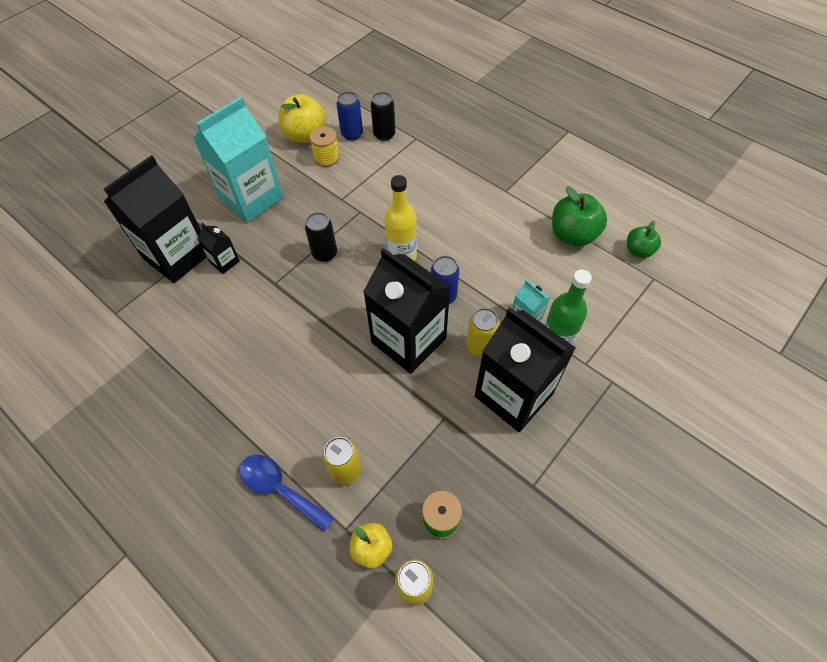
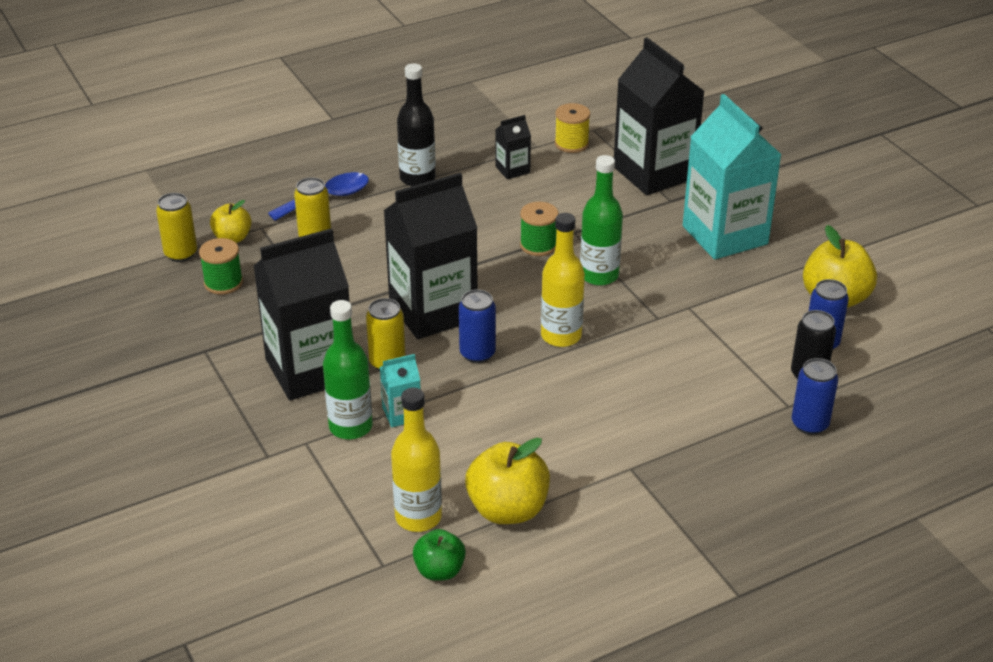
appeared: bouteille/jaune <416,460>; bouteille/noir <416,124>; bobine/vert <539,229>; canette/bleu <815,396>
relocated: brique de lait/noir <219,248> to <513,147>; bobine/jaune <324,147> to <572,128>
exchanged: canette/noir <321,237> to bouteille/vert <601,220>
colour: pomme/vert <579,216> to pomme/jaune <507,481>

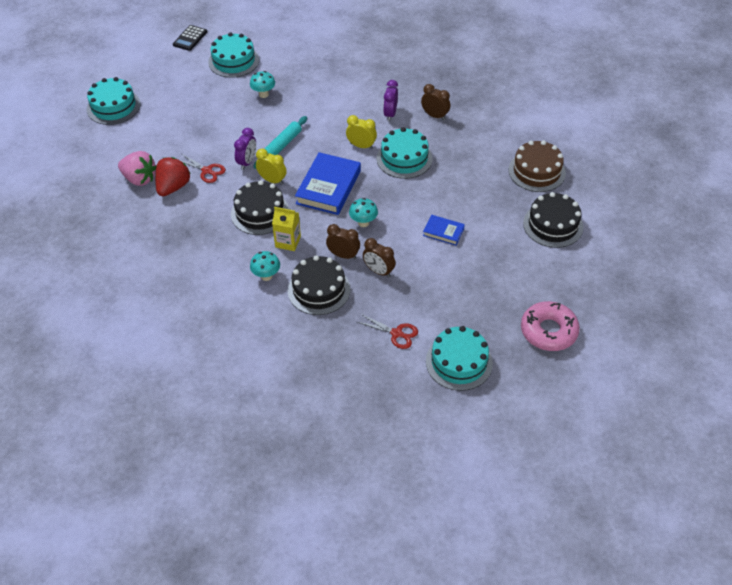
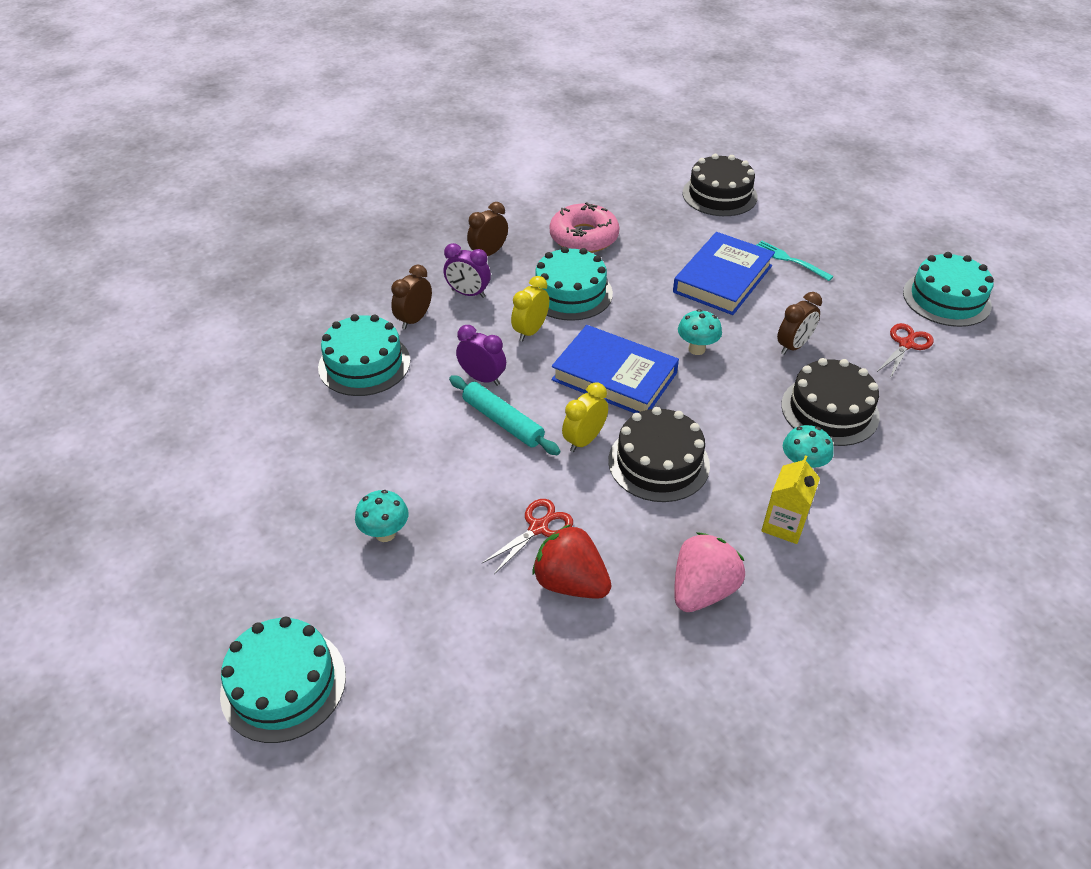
missing: calculatrice/noir <190,38>; gâteau/marron <537,166>
appeared: fourchette/turquoise <795,261>
relocated: fraise/rose <137,168> to <709,572>; gâteau/turquoise <233,55> to <364,355>; réveil/violet <245,149> to <481,355>; champignon/turquoise <262,84> to <382,516>; brique de lait/jaune <286,229> to <790,499>; réveil/marron <343,241> to <411,297>; beignet/rose <550,326> to <584,227>
size: livre/bleu <444,230> = <724,273> x1.91

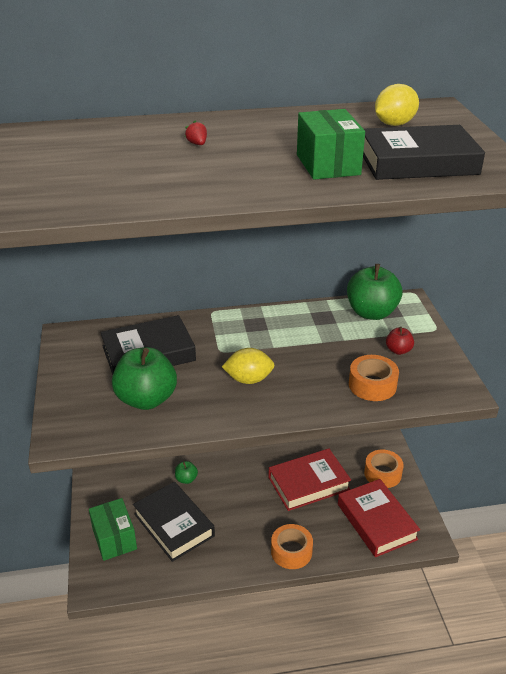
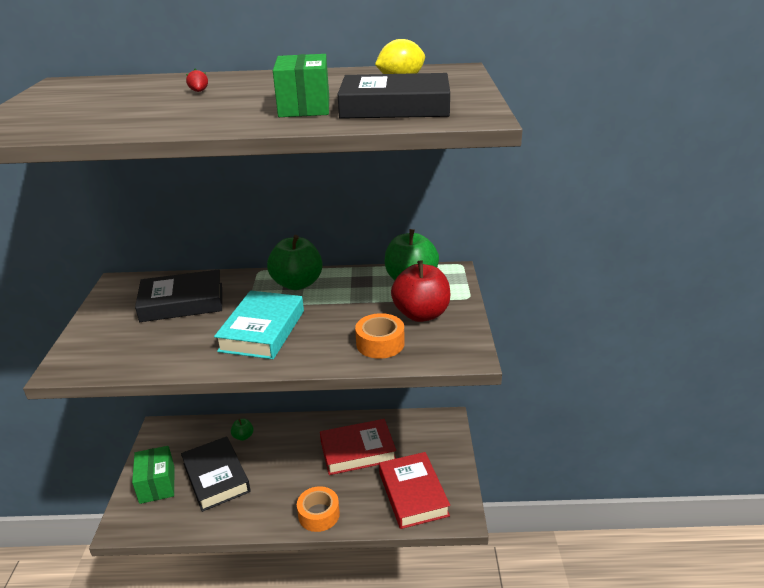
missing: ruban adhésif/orange <384,469>
relocated: pomme/vert <144,378> to <295,262>
exchanged: citron/jaune <248,366> to livre/turquoise <259,325>
size: pomme/rouge <400,341> = <421,291> x2.10

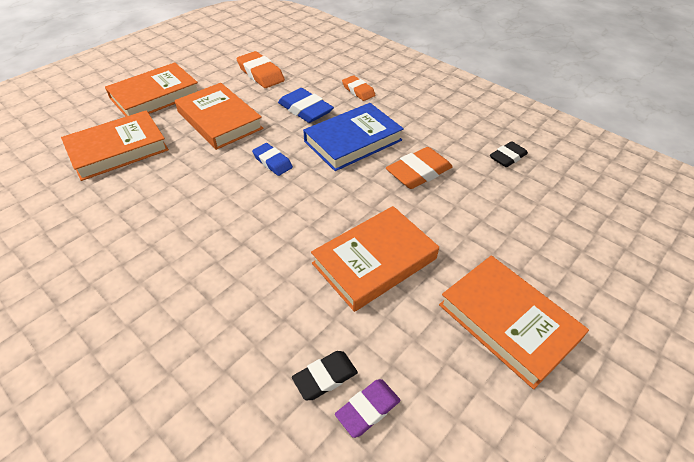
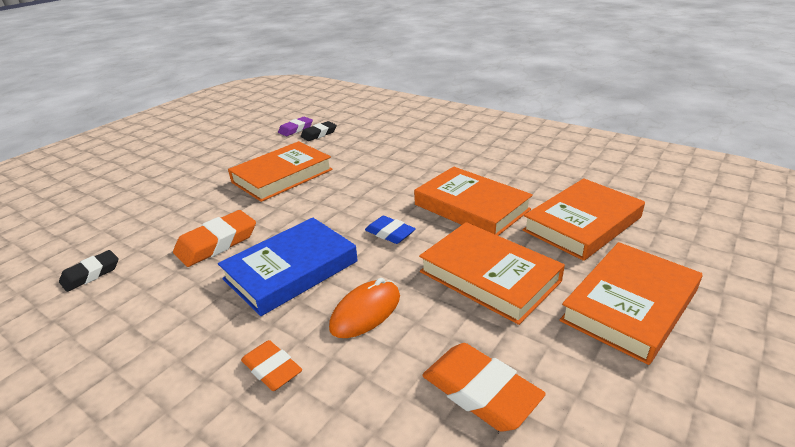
relocated: livre/orange <514,322> to <473,201>
exchanged: gomme/bleu <306,105> to souris/orange <364,308>

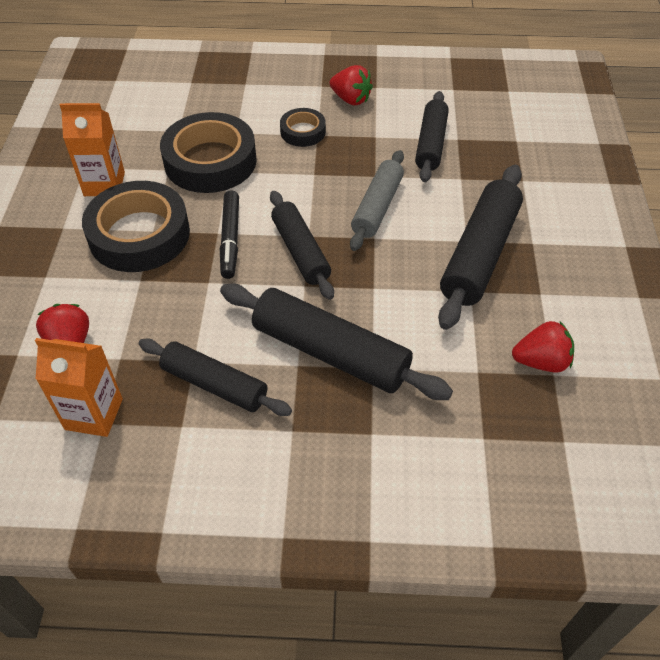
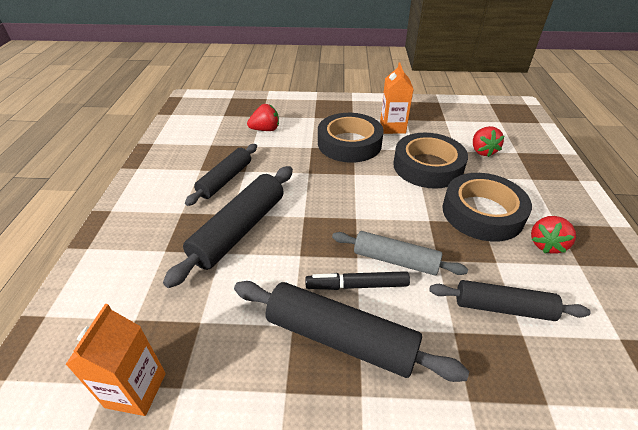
missing: rouleau à pâtisserie/noir <302,245>
relocated: brique de lait/orange <79,387> to <115,360>; feutre/noir <229,234> to <357,280>; fraise/rouge <543,347> to <488,141>
size: ruban adhésif/noir <303,127> = <487,207> x1.96

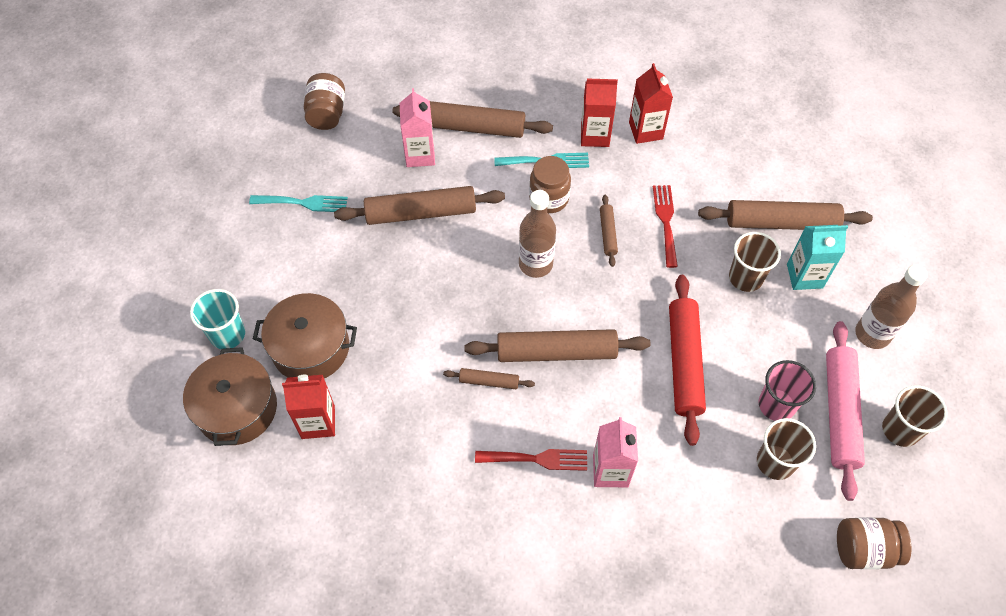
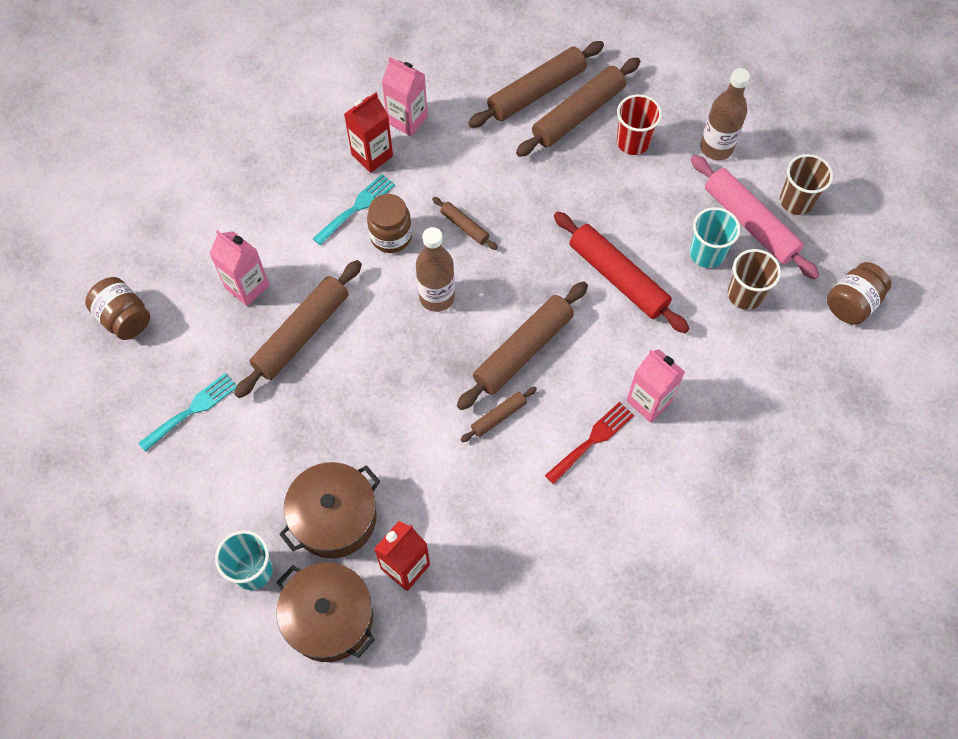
missing: fourchette/rouge <665,226>; gobelet/marron <755,262>
relocated: rouleau à pâtisserie/marron <472,119> to <536,84>
exchanged: brique de lait/turquoise <817,257> to gobelet/rouge <639,124>
colour: brique de lait/rouge <651,103> to brique de lait/rose <405,96>; gobelet/rose <787,390> to gobelet/turquoise <715,237>

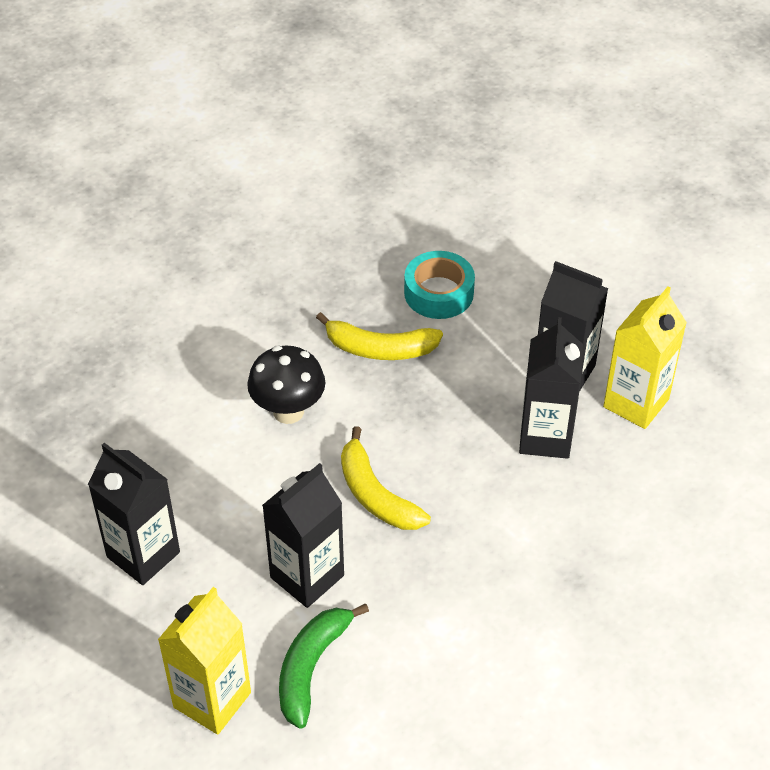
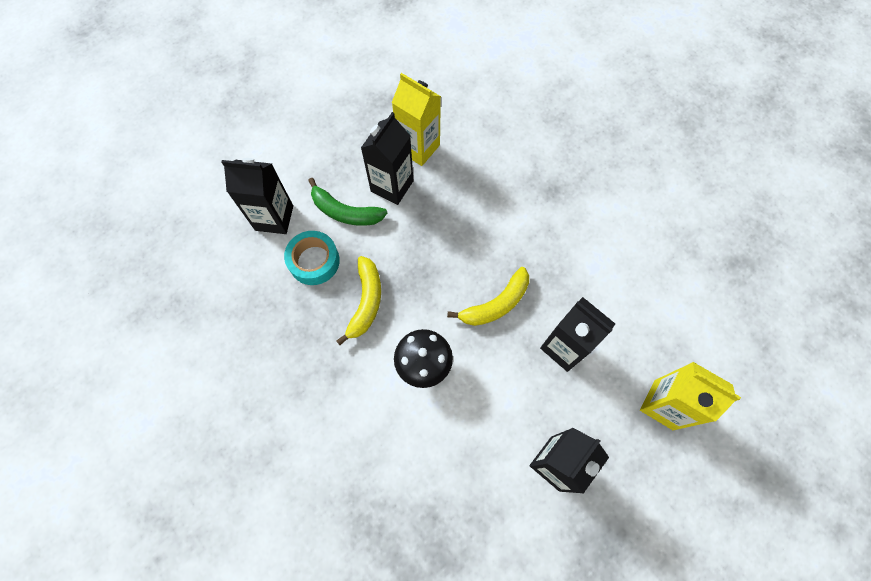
relocated: banane/vert <324,666> to <347,202>; brique de lait/noir <551,388> to <257,196>

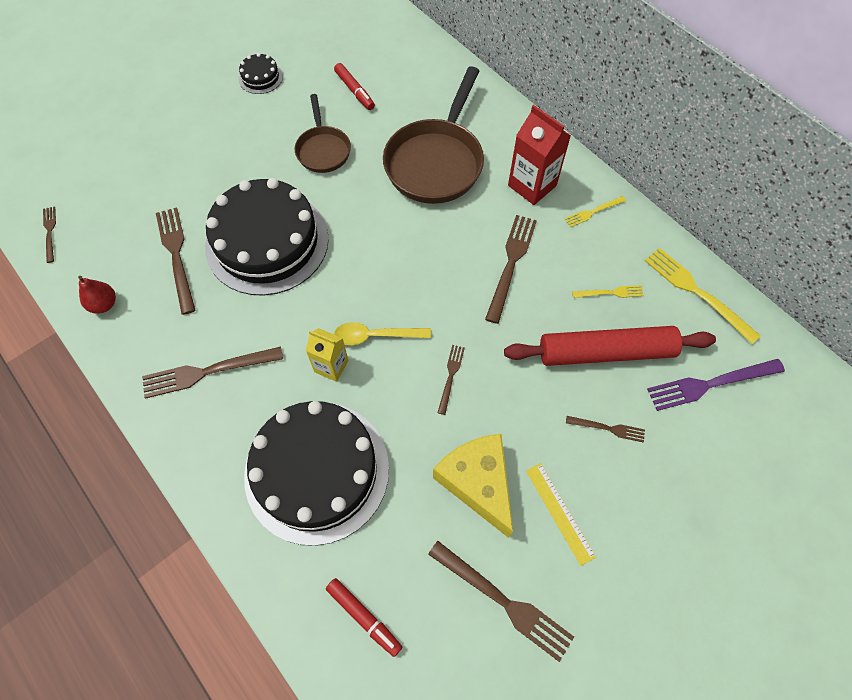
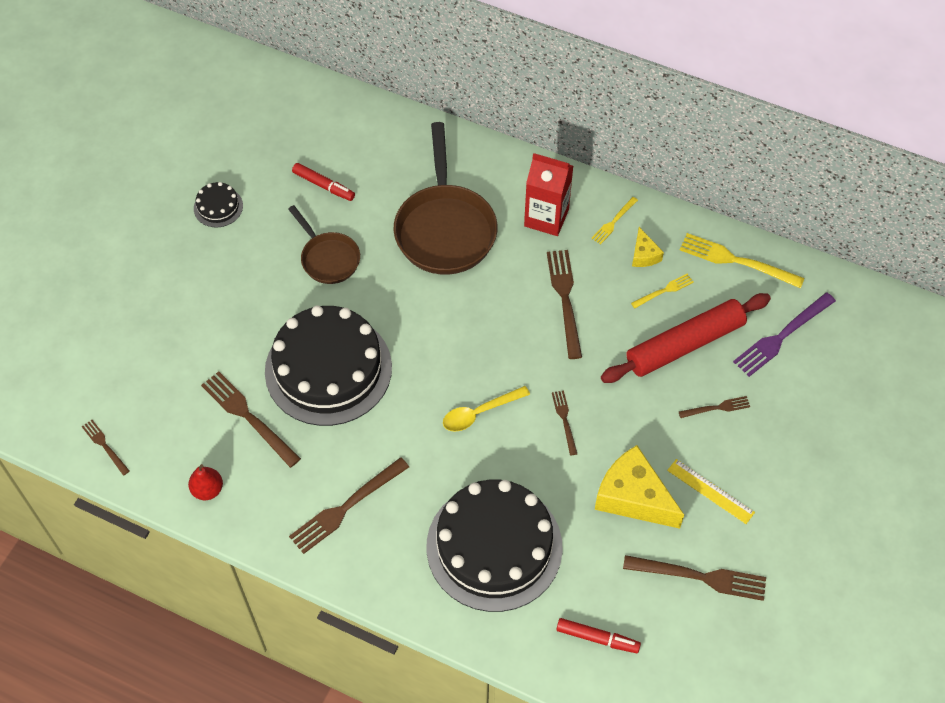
missing: brique de lait/jaune <327,355>
appeared: fromage/jaune <648,247>

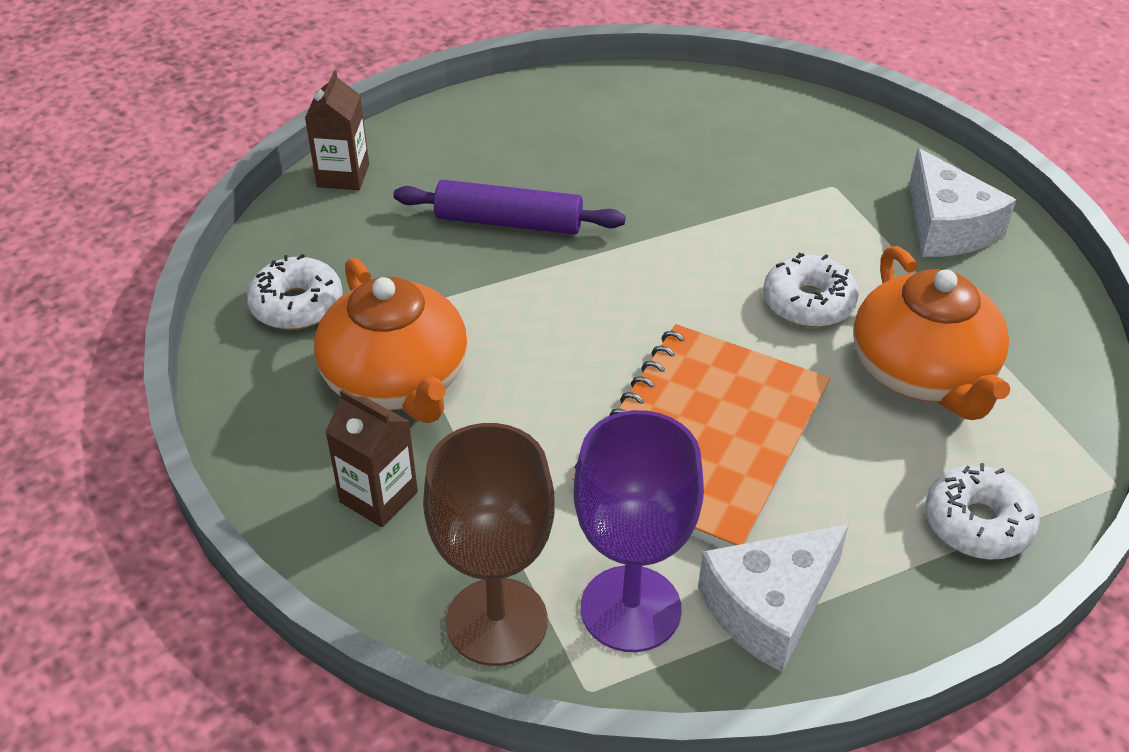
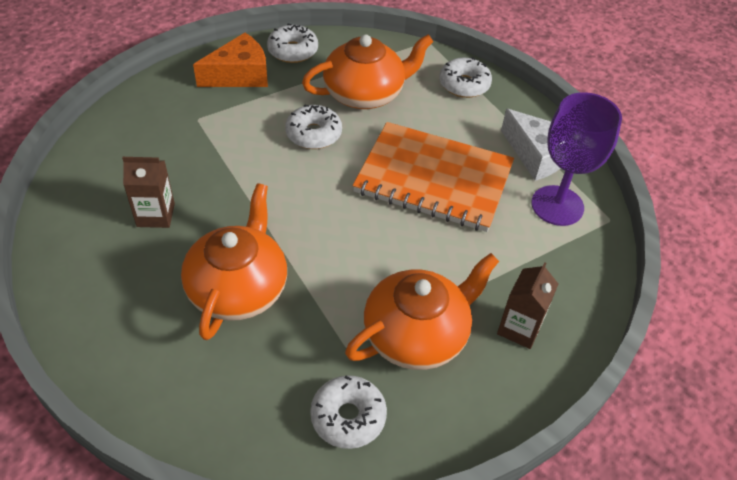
missing: verre à pied/marron <489,544>
appeared: beignet/blanc <292,43>
relocated: brique de lait/marron <337,130> to <148,192>
exchanged: rouleau à pâtisserie/violet <509,207> to théière/orange <234,261>
colour: fromage/blanc <962,202> to fromage/orange <230,60>

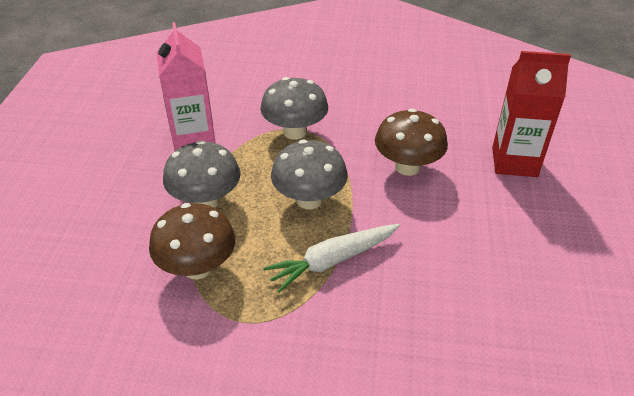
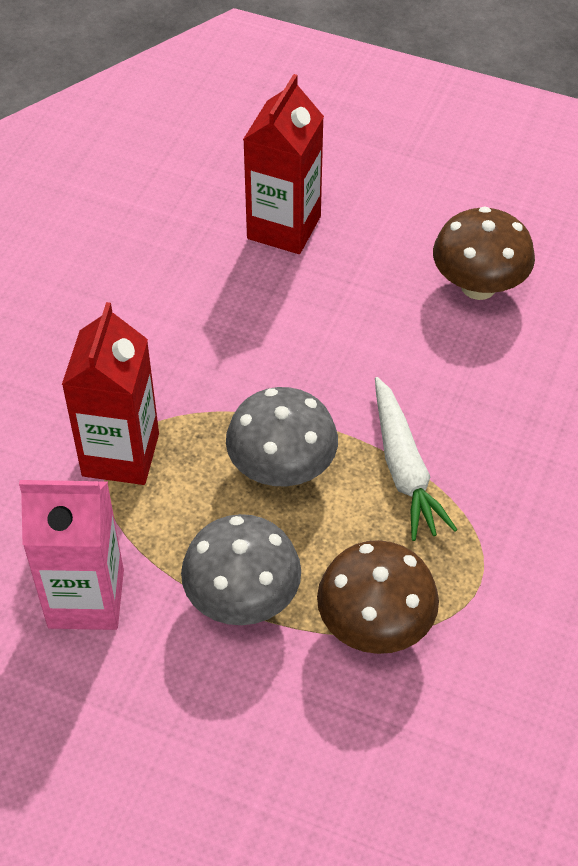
relocated: champignon/marron <411,142> to <484,253>
exchanged: champignon/gris <294,108> to brique de lait/rouge <110,393>

